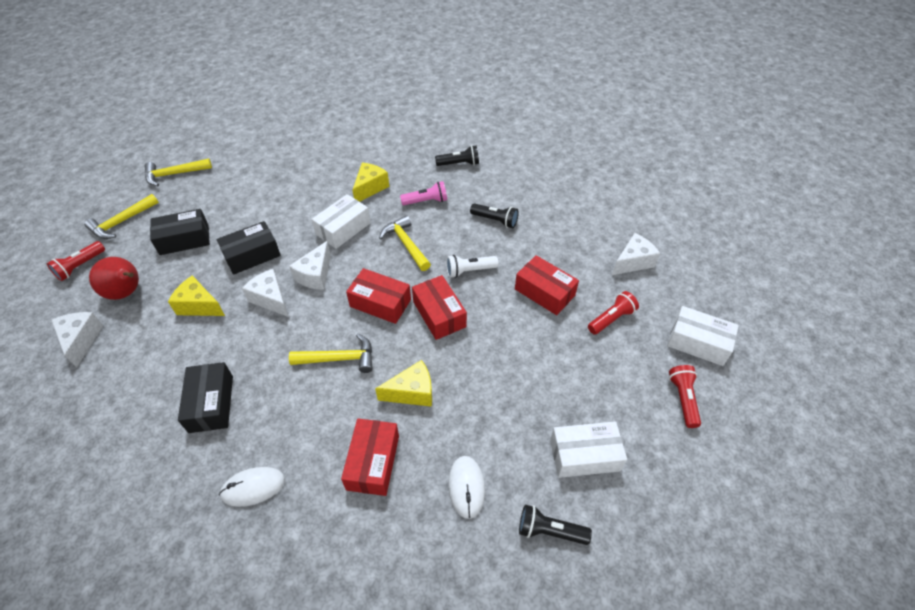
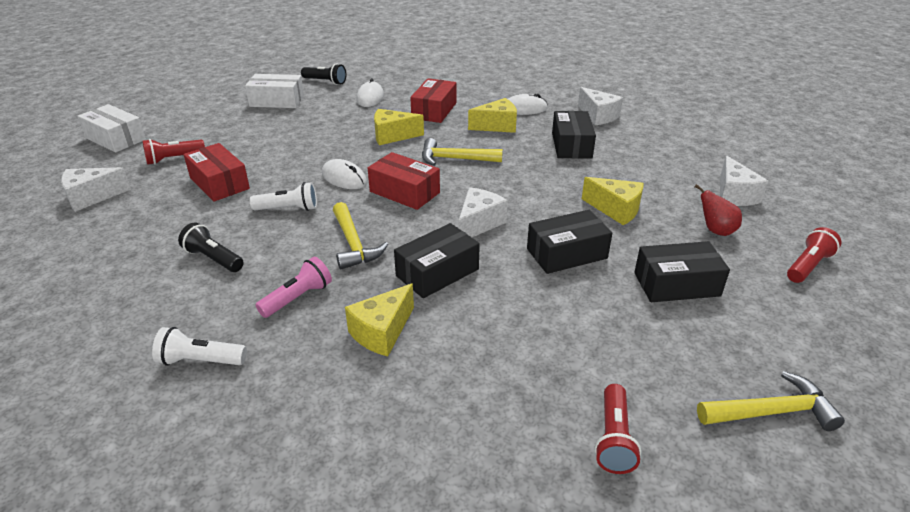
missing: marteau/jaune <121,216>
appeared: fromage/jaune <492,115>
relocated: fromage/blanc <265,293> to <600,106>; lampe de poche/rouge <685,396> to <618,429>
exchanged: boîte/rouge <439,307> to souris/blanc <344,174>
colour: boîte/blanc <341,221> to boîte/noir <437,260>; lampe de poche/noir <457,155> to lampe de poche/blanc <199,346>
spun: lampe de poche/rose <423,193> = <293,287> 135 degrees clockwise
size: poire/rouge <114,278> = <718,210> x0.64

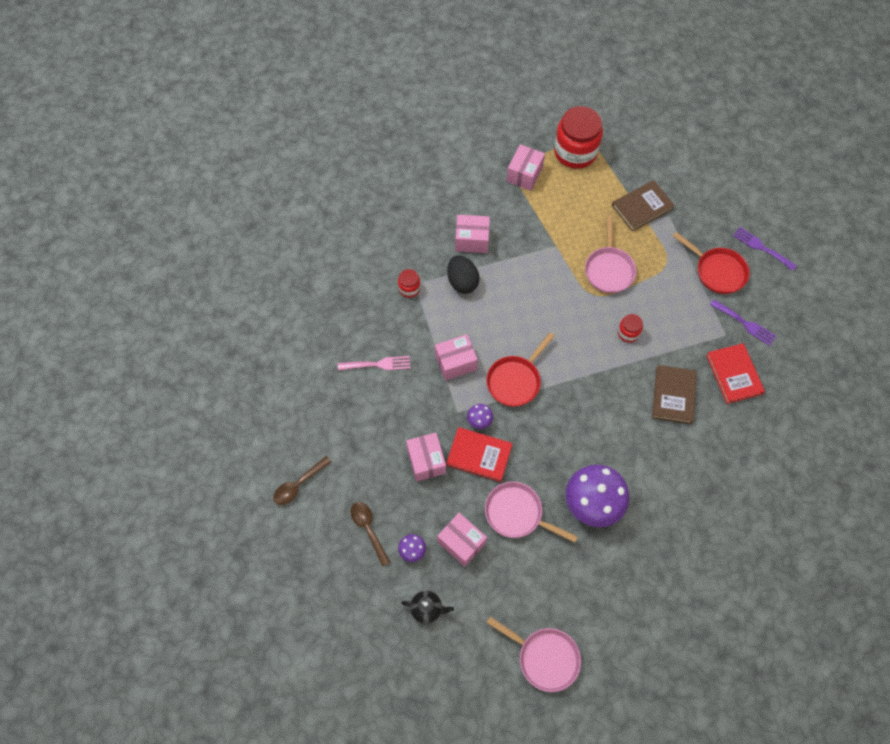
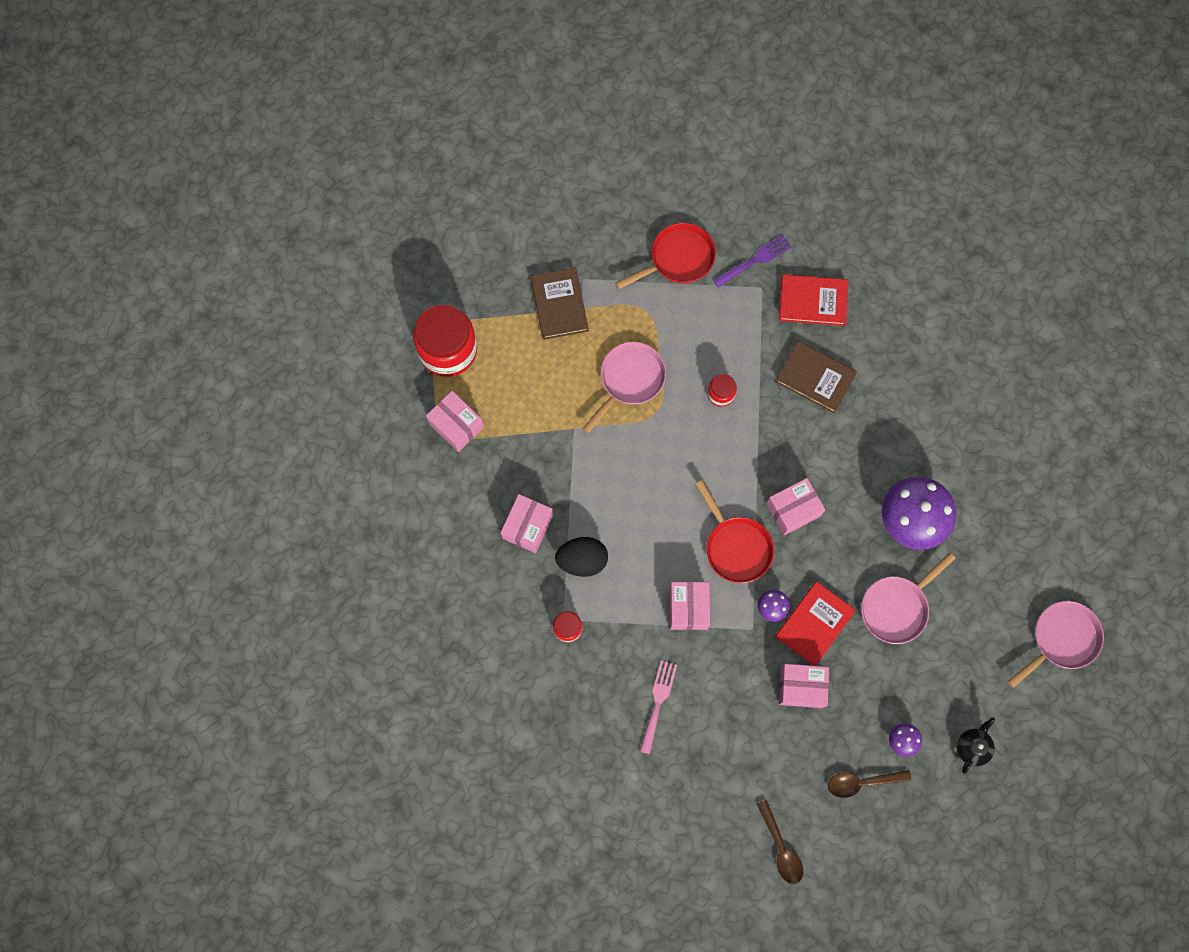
missing: fourchette/violet <765,249>
relocated: boîte/rose <462,540> to <795,506>
spun: poêle/rose <611,254> = <624,387> 75 degrees counterclockwise

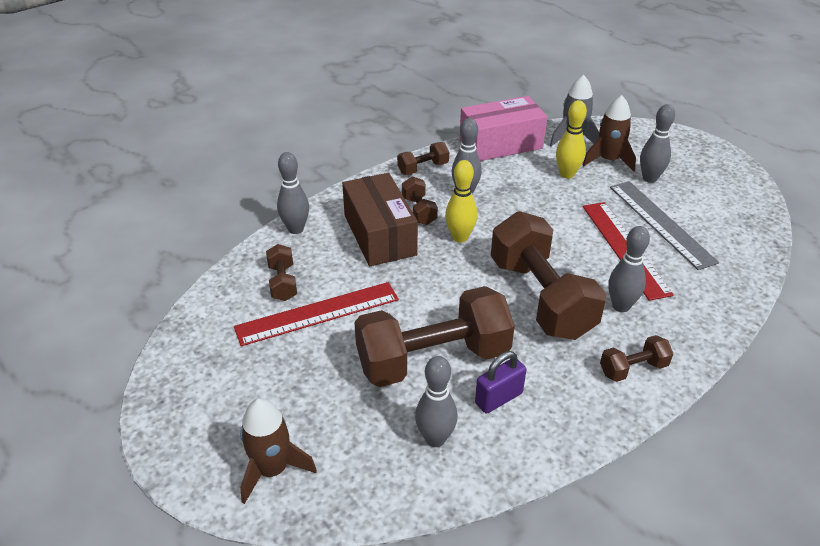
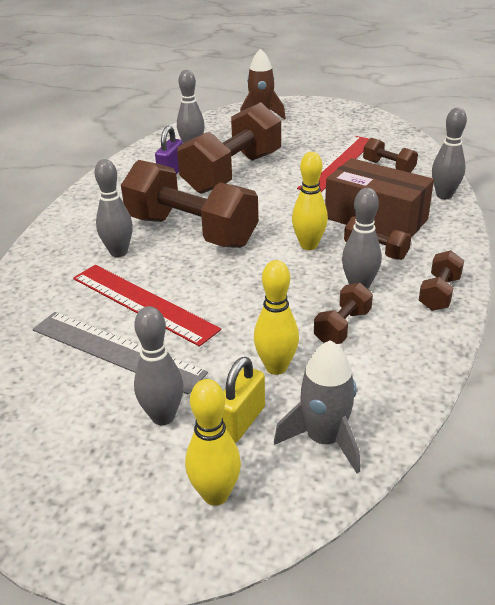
missing: boîte/rose <503,128>
appeared: quille/jaune <213,442>
relocated: haltère/marron <637,358> to <343,313>
exchanged: fusée/marron <609,133> to cadenas/jaune <243,400>

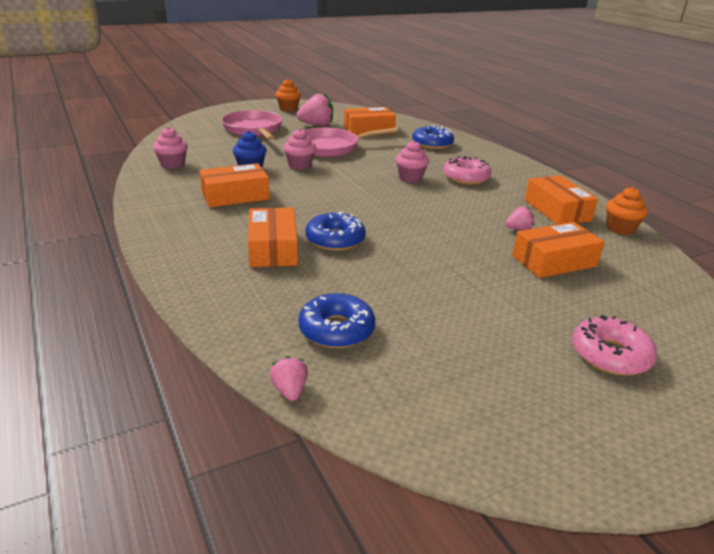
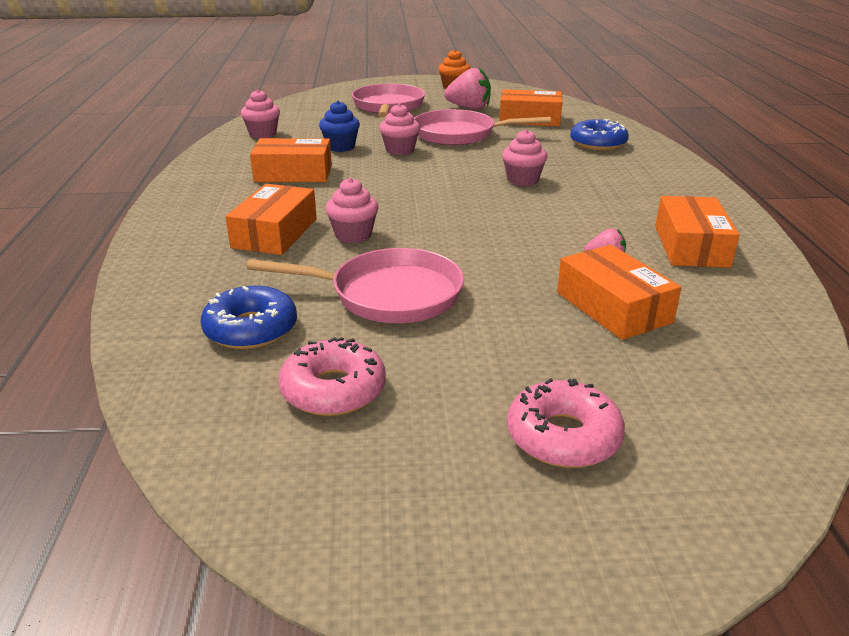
missing: fraise/rose <289,378>; muffin/orange <627,211>
appeared: poêle/rose <355,285>
relocated: beignet/rose <467,170> to <332,376>
exchanged: beignet/bleu <335,231> to muffin/rose <352,210>
spun: boîte/orange <558,250> = <619,292> 60 degrees clockwise

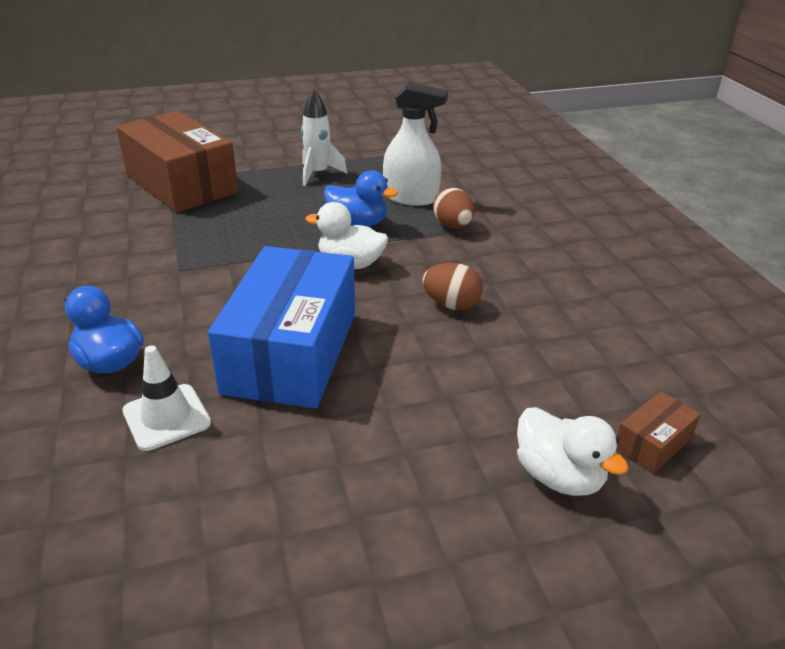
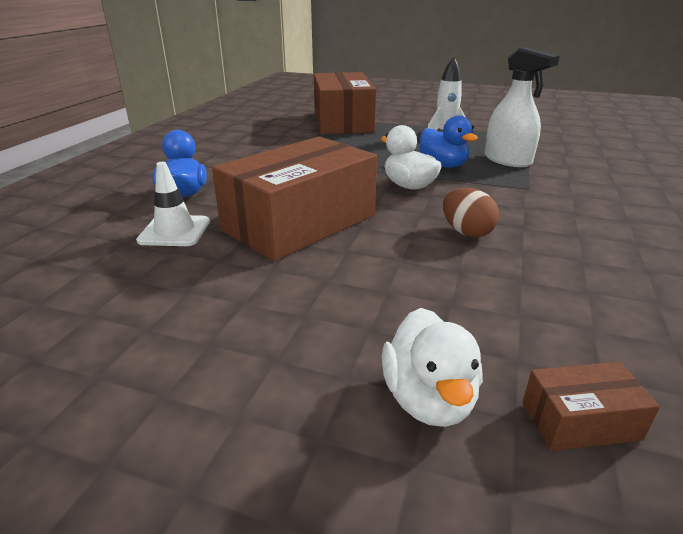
missing: œuf/marron <454,208>
colour: boîte/bleu <281,327> to boîte/marron <294,198>

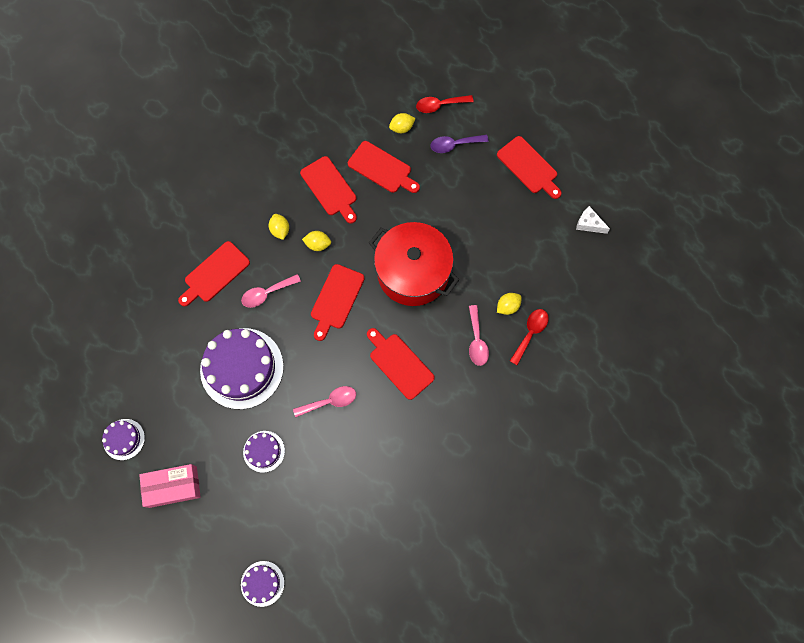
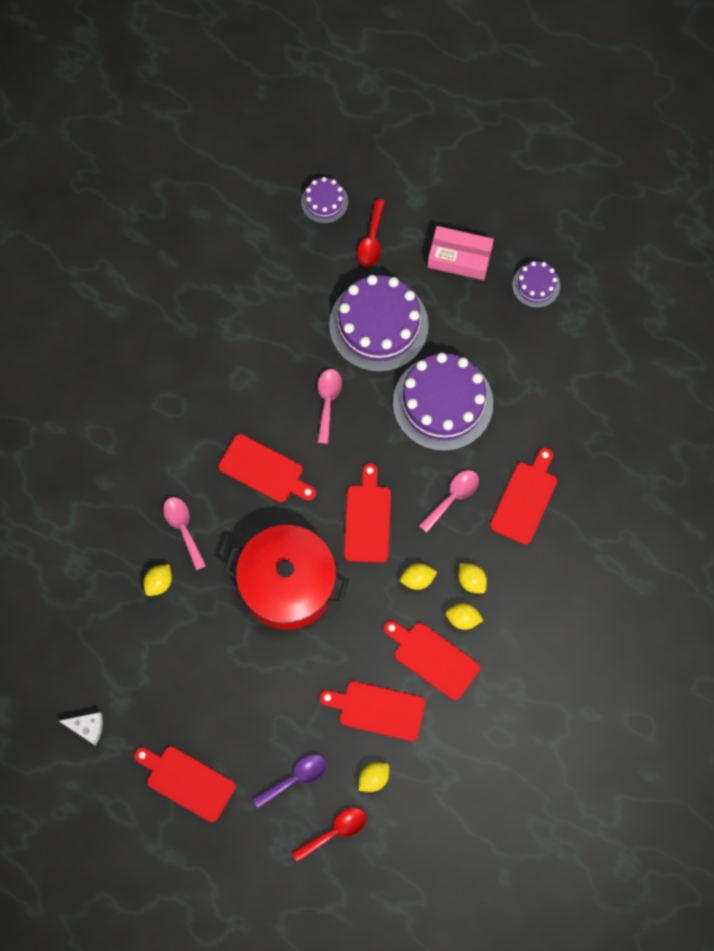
appeared: citron/jaune <464,616>
relocated: cuillère/rouge <529,337> to <371,233>
spun: boîte/rose <170,486> = <461,253> 45 degrees clockwise; cuillère/rose <324,401> = <329,406> 135 degrees clockwise
size: gâteau/violet <264,452> = <379,323> x2.06

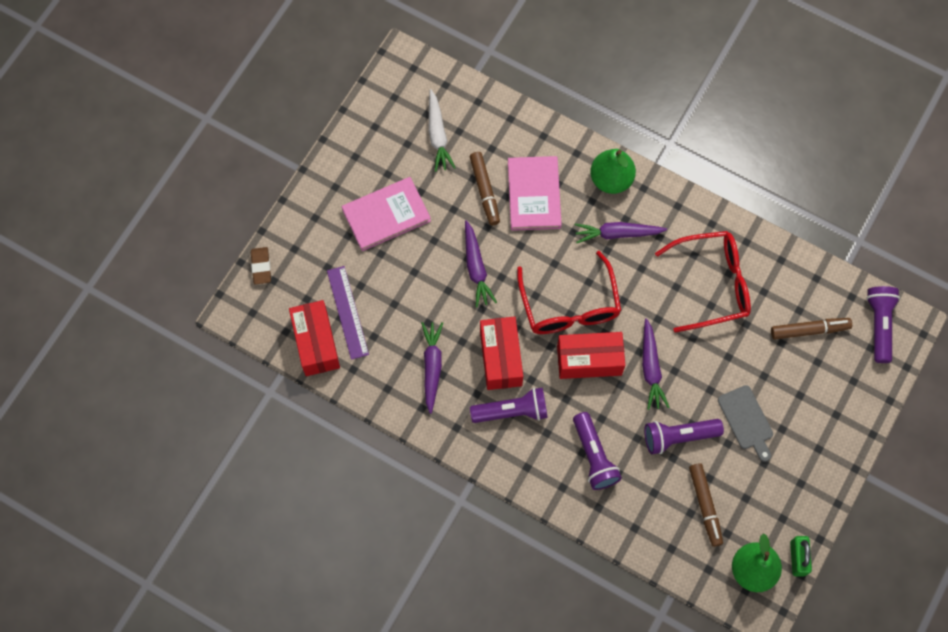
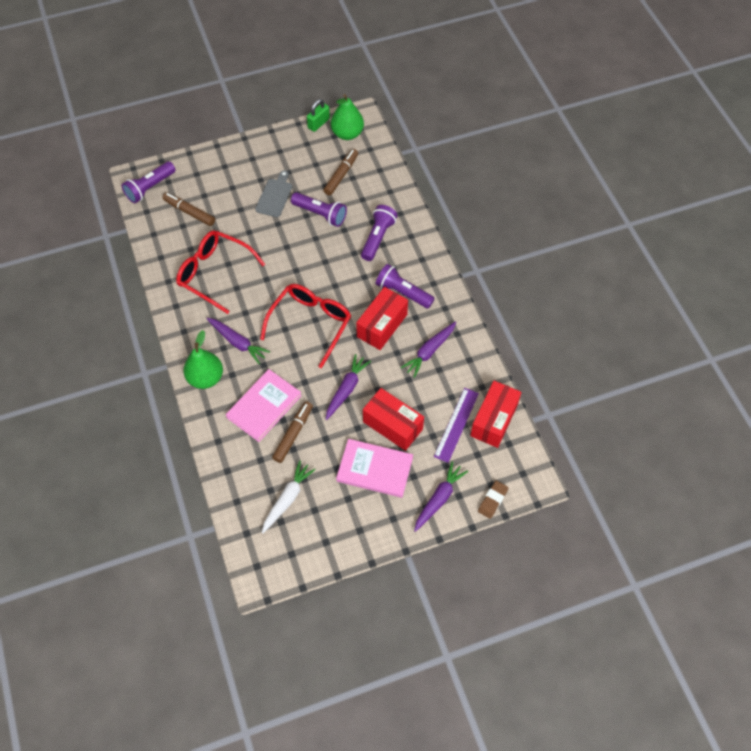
relocated: boîte/rouge <591,355> to <393,419>; carotte/violet <656,364> to <441,496>

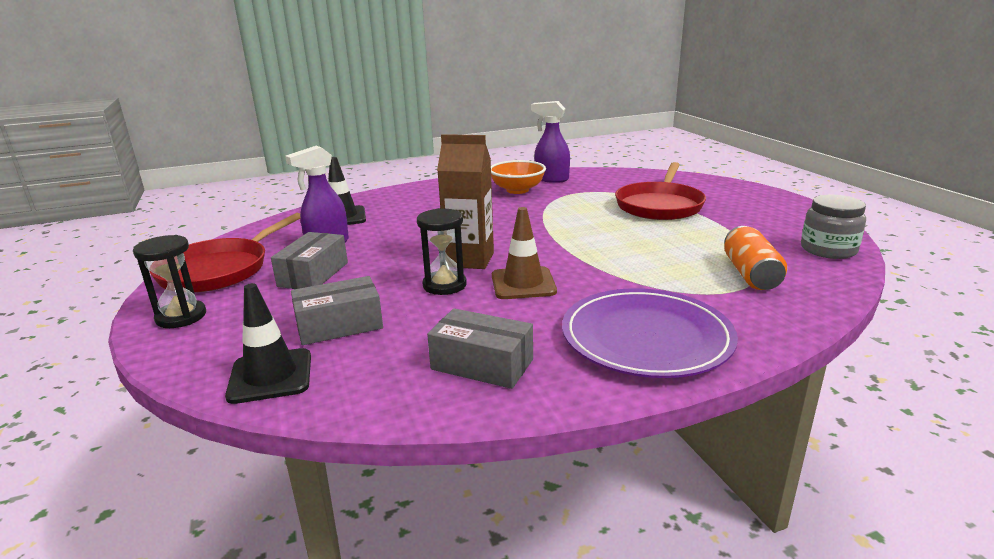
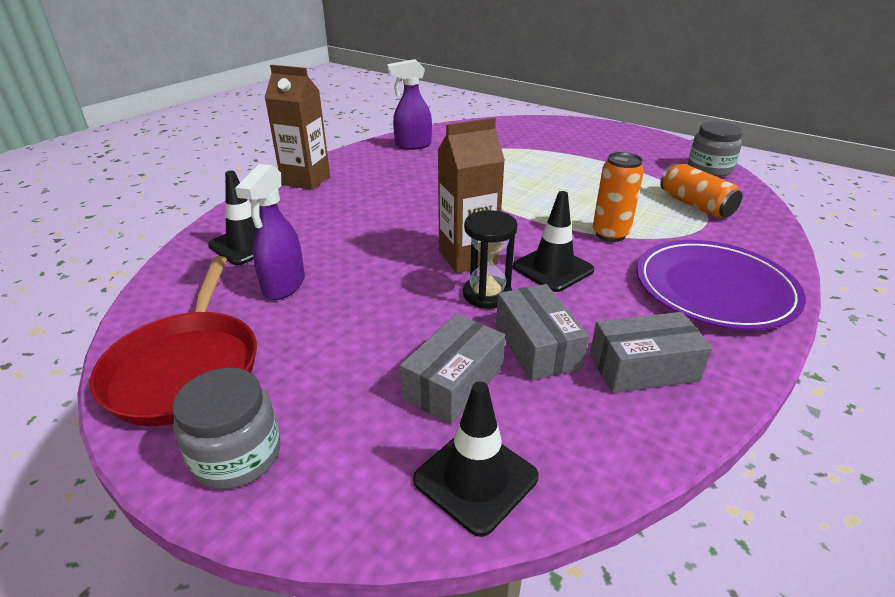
missing: bol/orange <518,177>; poêle/rouge <660,191>
appeared: brique de lait/marron <297,127>; canette/orange <618,197>
relocated: boîte/gris <309,260> to <542,332>
exchanged: sablier/noir <169,281> to bocal/gris <226,428>
colour: cône de chantier/marron <524,253> to cône de chantier/noir <553,241>

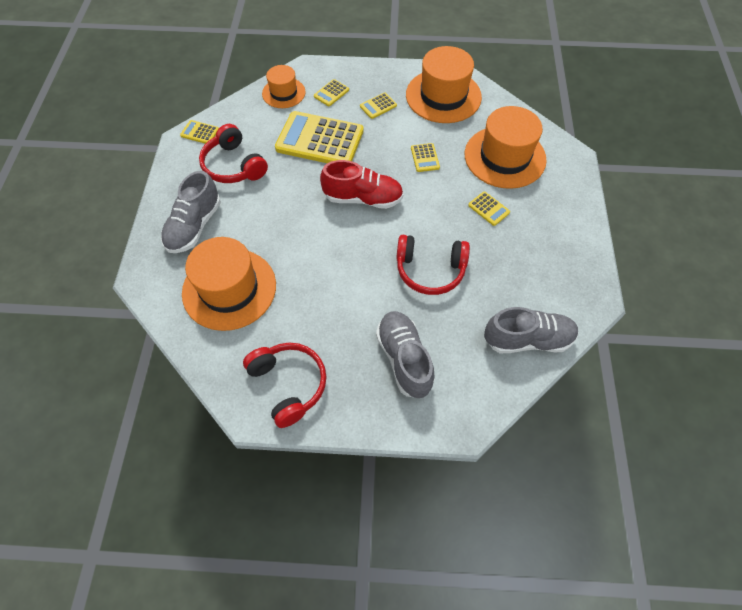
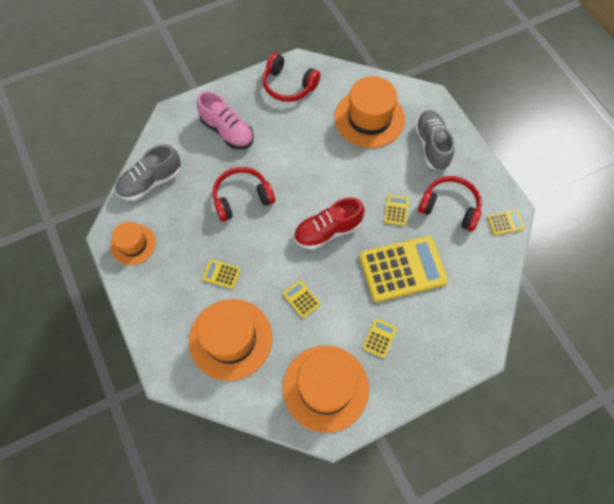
relocated: chapeau/orange <284,86> to <133,243>; calculatrice/jaune <331,92> to <396,210>
colour: chaussure/gris <405,354> to chaussure/rose <225,120>

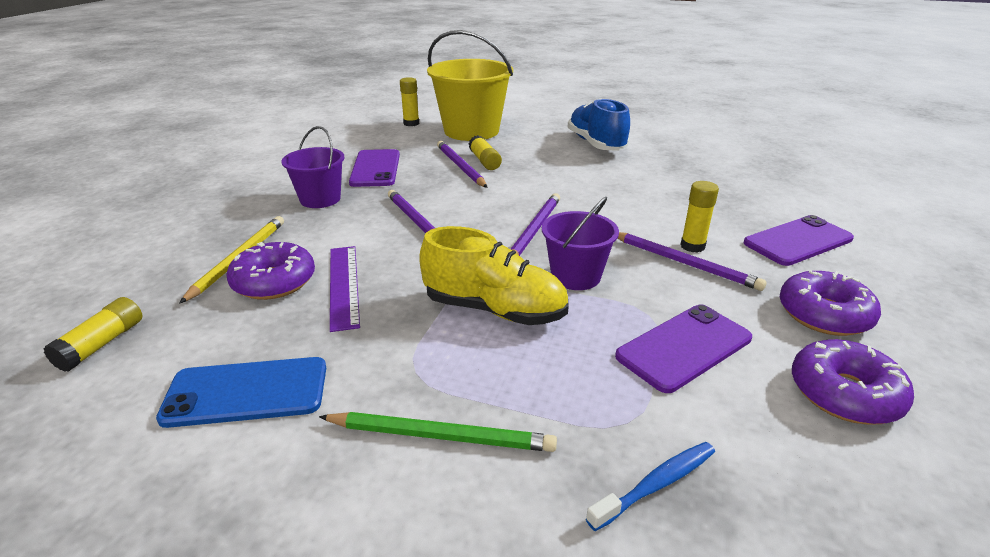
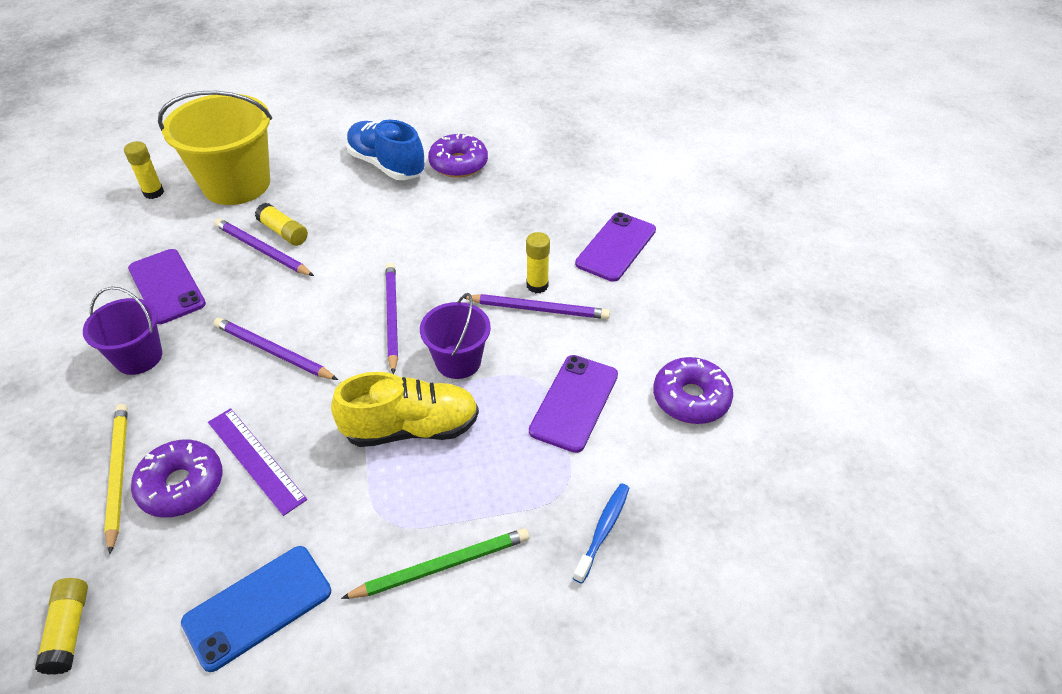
relocated: beignet/violet <830,303> to <458,155>

